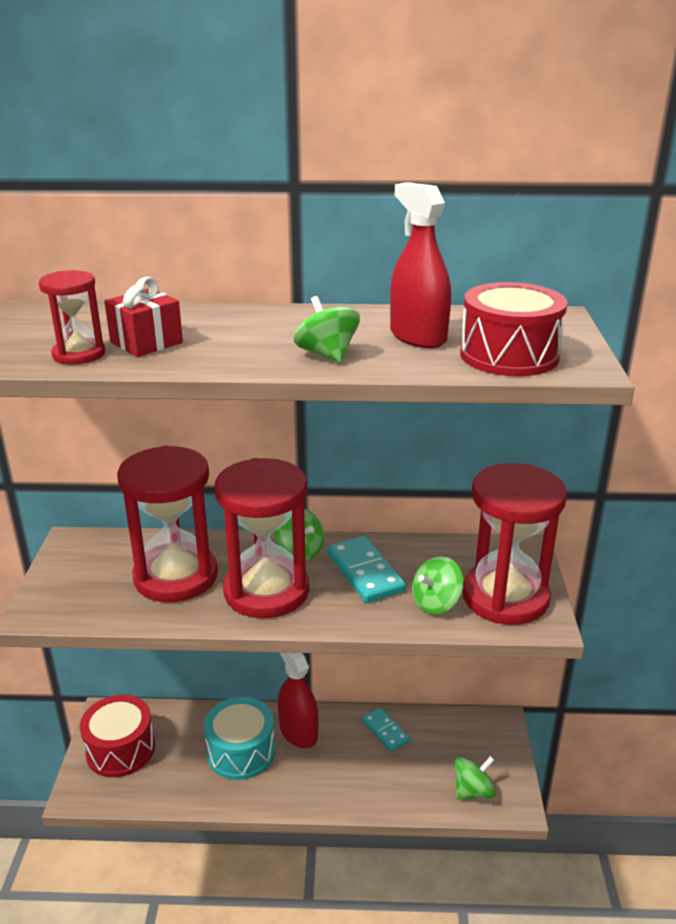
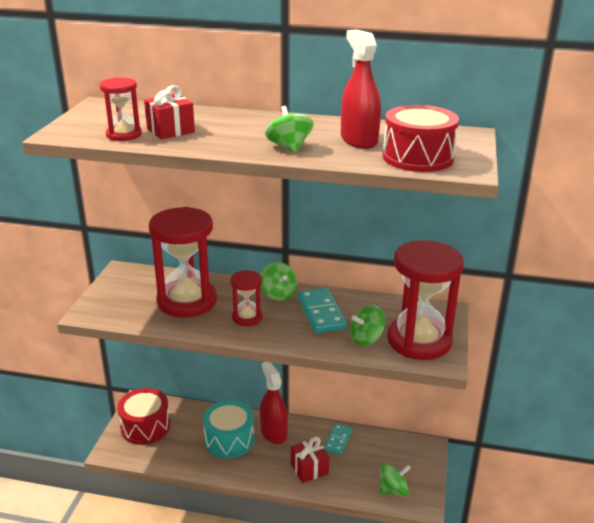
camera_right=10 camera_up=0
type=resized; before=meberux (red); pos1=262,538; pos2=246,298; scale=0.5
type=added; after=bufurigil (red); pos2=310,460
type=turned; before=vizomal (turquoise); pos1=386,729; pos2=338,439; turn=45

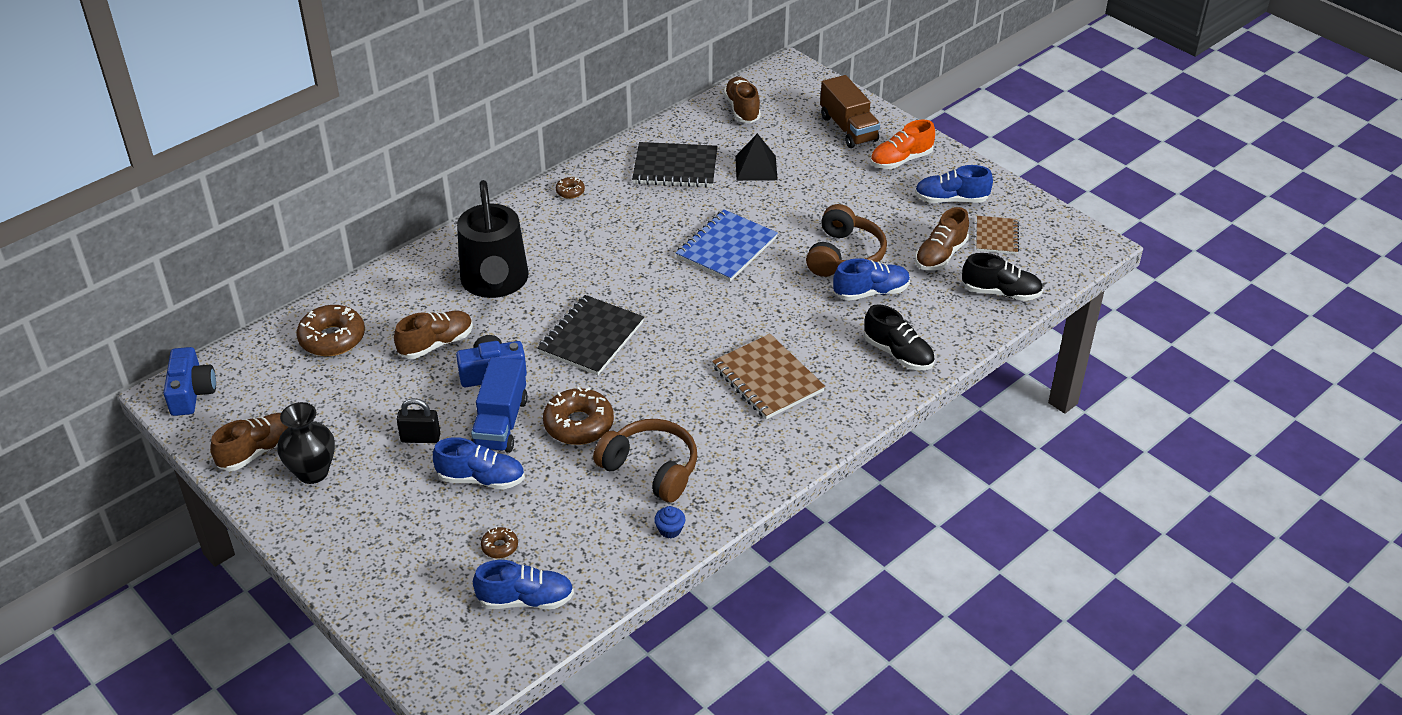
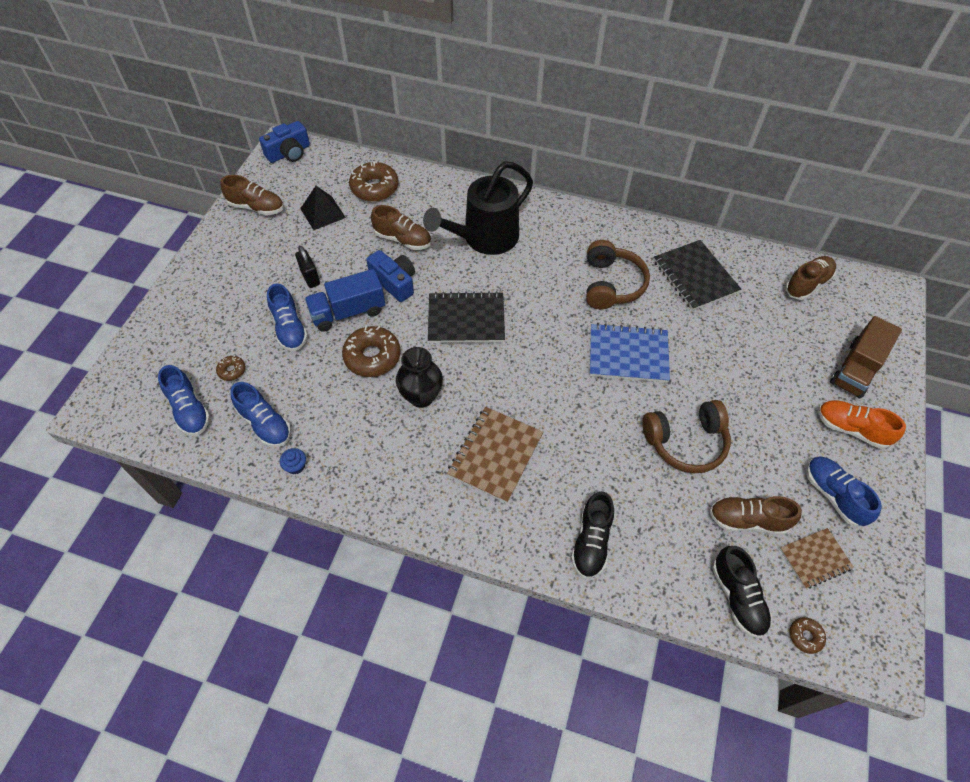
camera_right=60 camera_up=15
type=moved; before=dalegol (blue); pos1=871,279; pos2=260,414
type=moved; before=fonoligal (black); pos1=756,157; pos2=323,208
type=moved; before=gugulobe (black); pos1=306,443; pos2=419,377
type=moved; before=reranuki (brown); pos1=645,461; pos2=618,274
type=moved; before=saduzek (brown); pos1=570,188; pos2=807,635

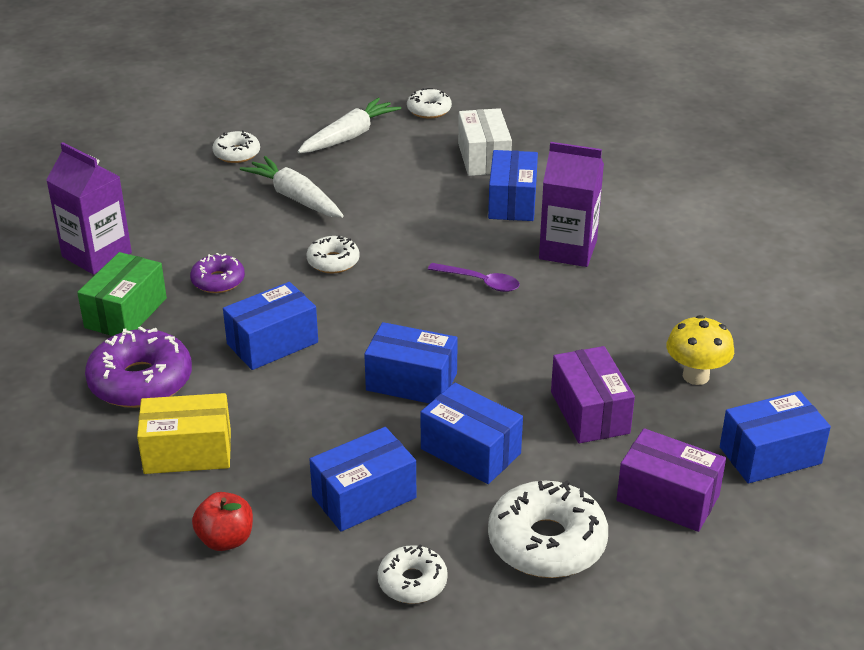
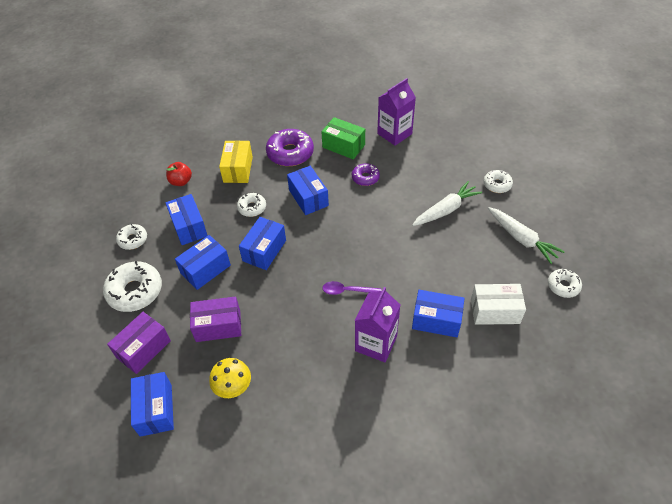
camera_right=100 camera_up=15
type=moved; before=saduzek (white); pos1=333,254; pos2=251,205
type=turned; before=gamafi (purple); pos1=474,277; pos2=351,288; turn=60

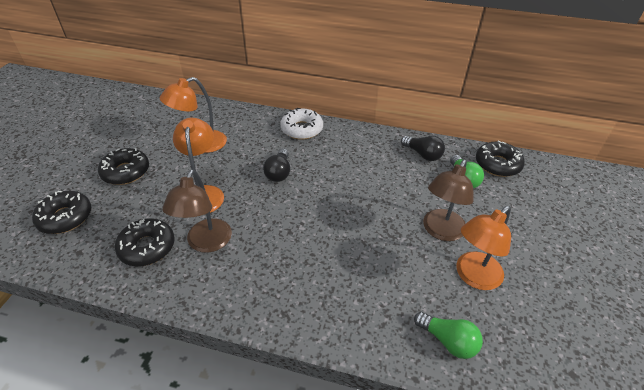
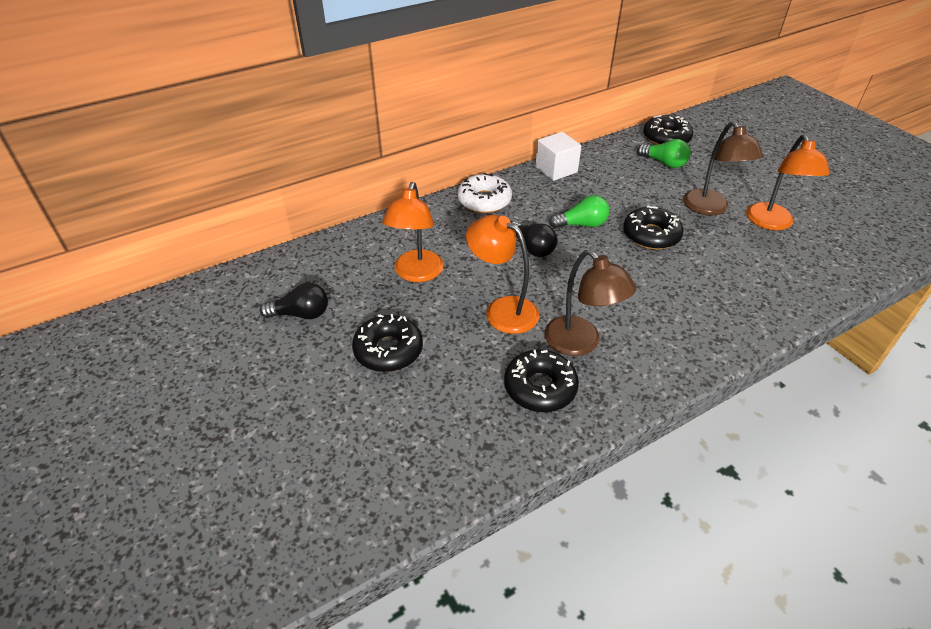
camera_right=-45 camera_up=0
type=moved; before=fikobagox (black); pos1=423,148; pos2=294,301
type=added; after=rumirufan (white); pos2=558,156
type=moved; before=fikobagox (green); pos1=448,335; pos2=579,212
type=moved; before=saduzek (black); pos1=61,212; pos2=653,228

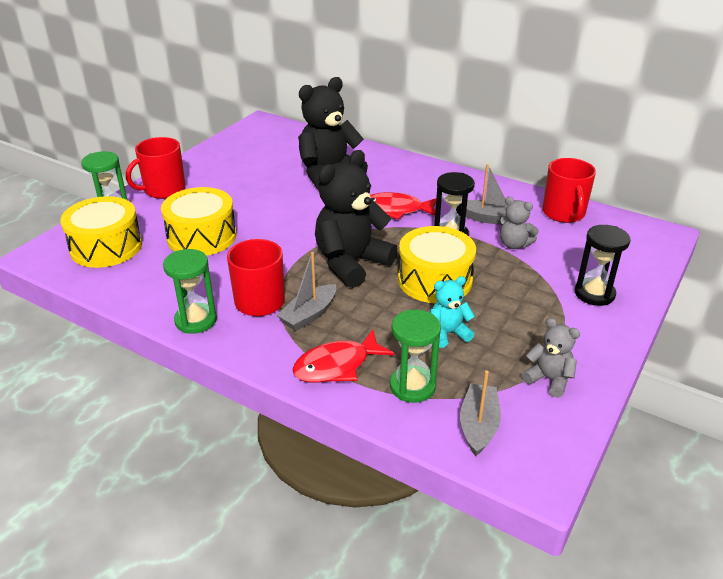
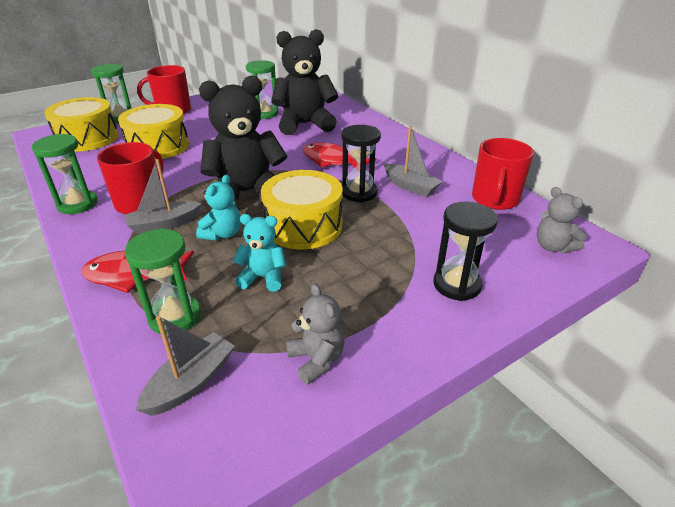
camera_right=25 camera_up=0
type=added; after=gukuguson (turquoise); pos2=218,207
type=added; after=meberux (green); pos2=262,89
type=moved; before=gukuguson (grey); pos1=519,223; pos2=561,220

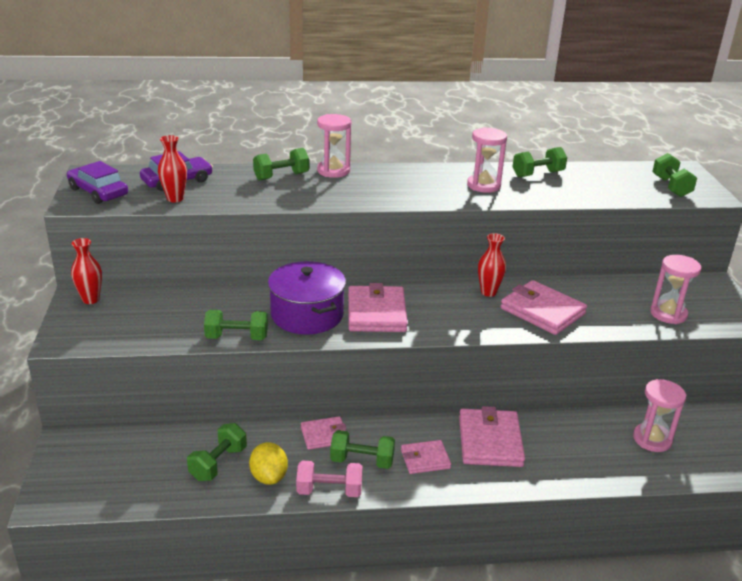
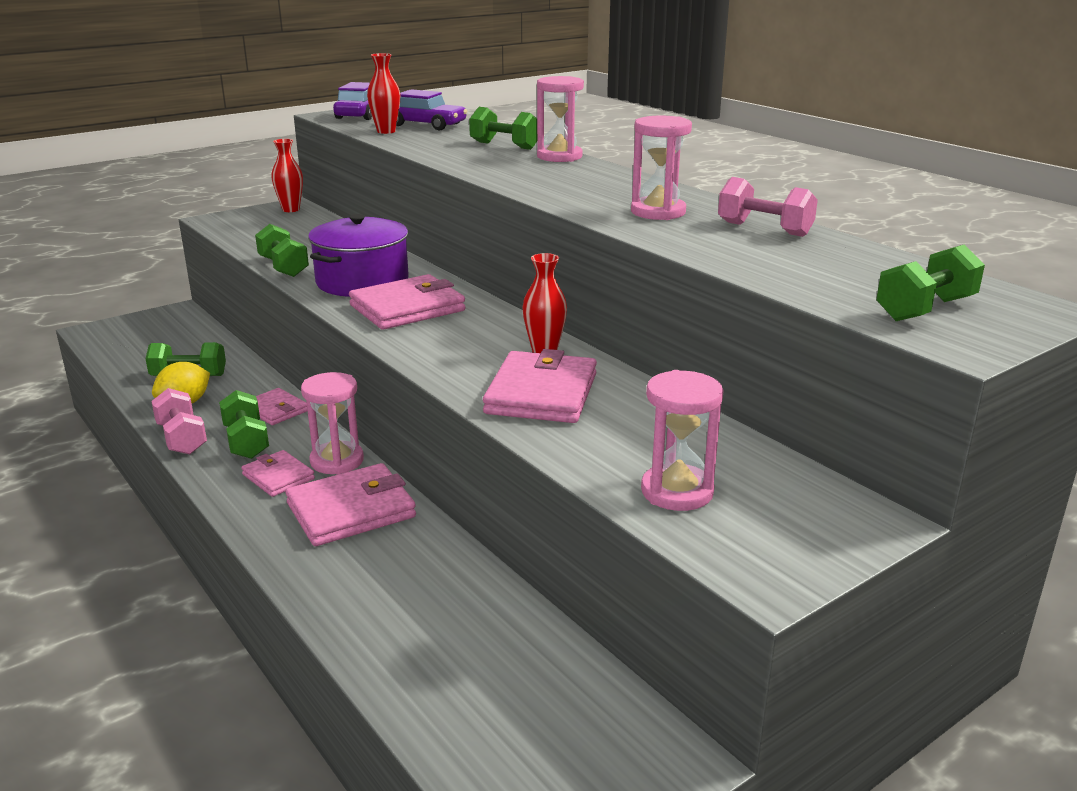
camera_right=60 camera_up=-5
type=moved; before=meberux (pink); pos1=659,415; pos2=332,423
type=recoloured; before=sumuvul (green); after=sumuvul (pink); pos1=539,162; pos2=768,207

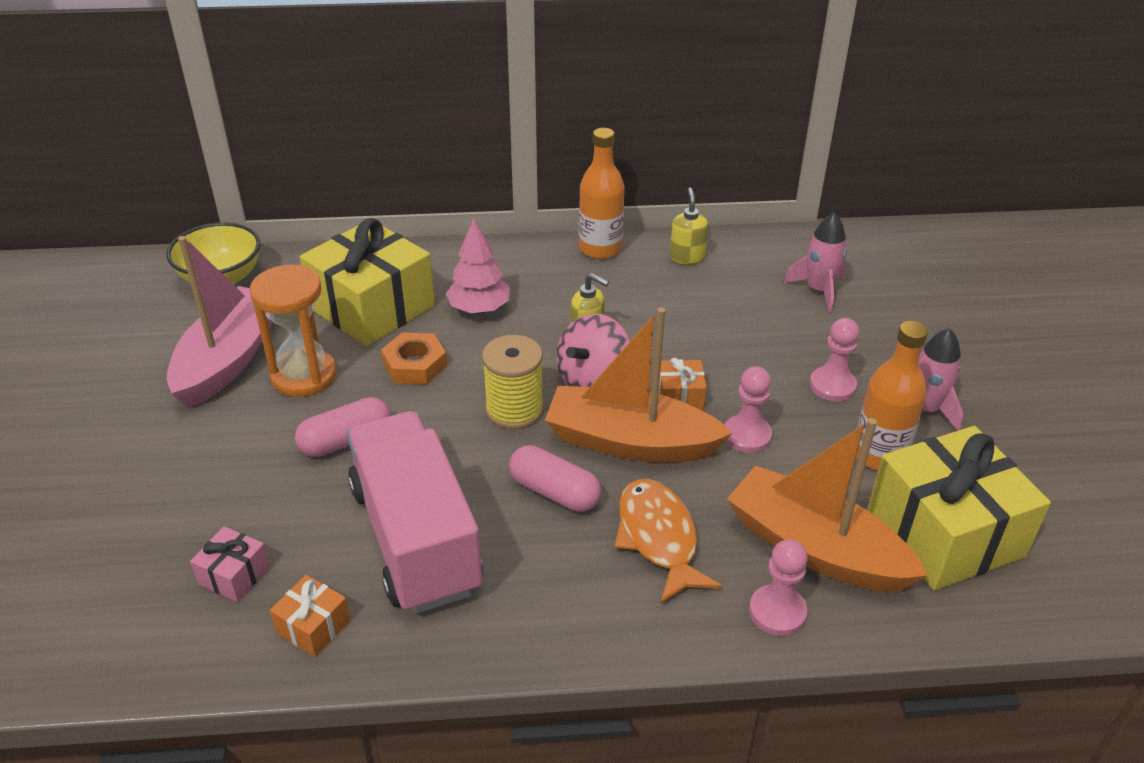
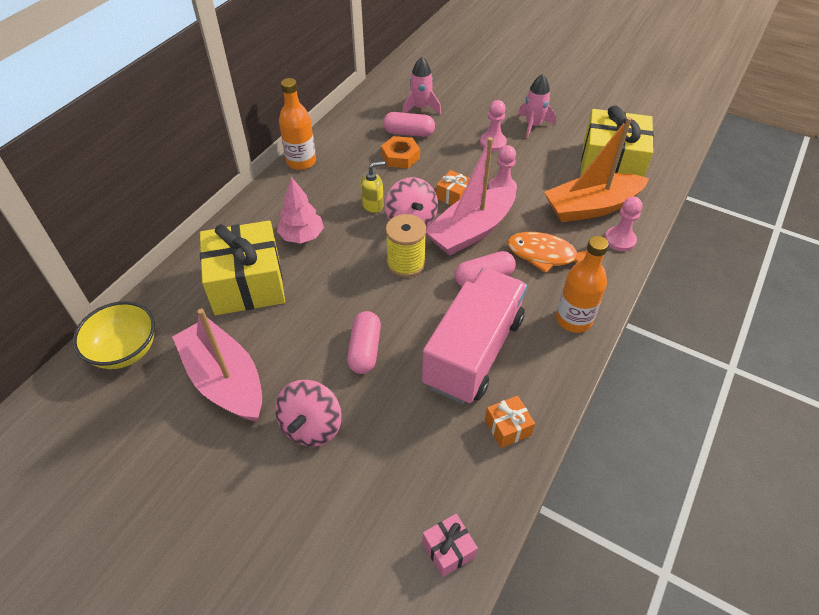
camera_right=-55 camera_up=10
type=added; after=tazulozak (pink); pos2=308,413
type=moved; before=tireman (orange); pos1=414,358; pos2=400,152
type=added; after=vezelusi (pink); pos2=409,124
type=turned; before=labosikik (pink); pos1=415,512; pos2=474,336; turn=105
type=moved; before=bufurigil (pink); pos1=230,564; pos2=450,545
type=recoloured; before=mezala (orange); after=mezala (pink); pos1=638,384; pos2=471,196
type=moved; before=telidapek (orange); pos1=892,395; pos2=582,284
type=removed; before=meberux (orange); pos1=293,331
type=removed; before=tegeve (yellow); pos1=689,226

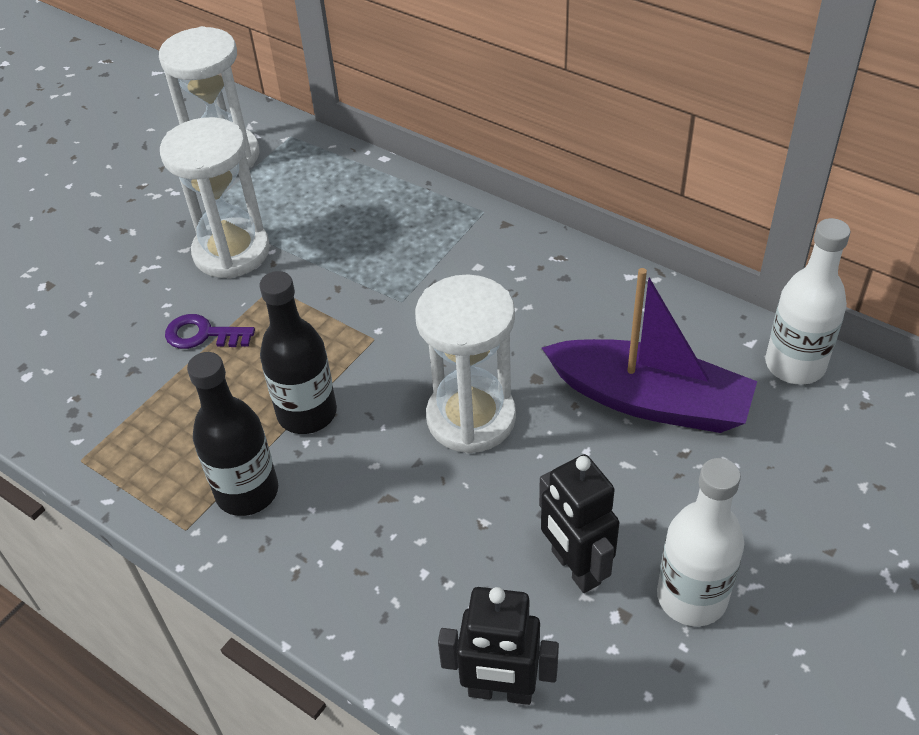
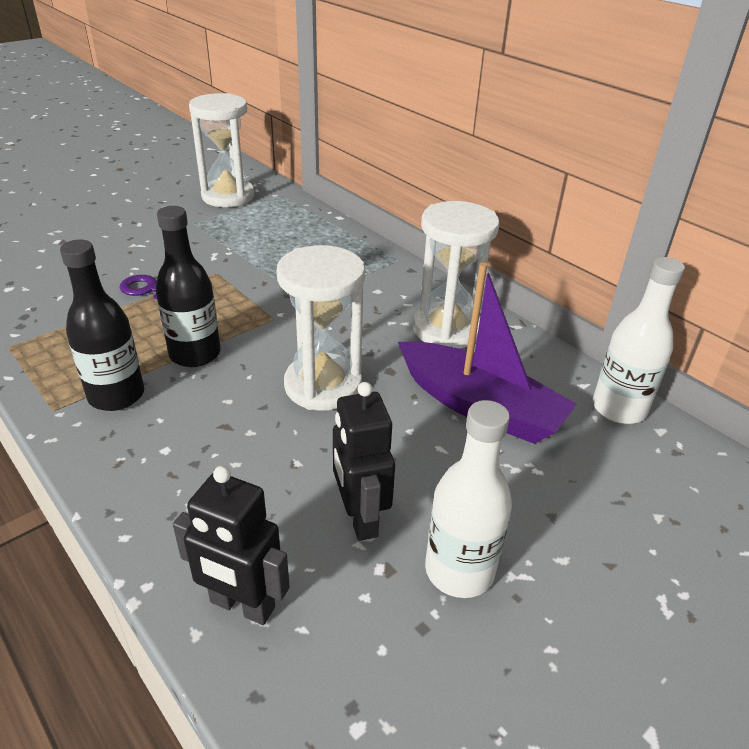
camera_right=10 camera_up=-10
type=moved; before=meberux (white); pos1=215,198; pos2=456,275

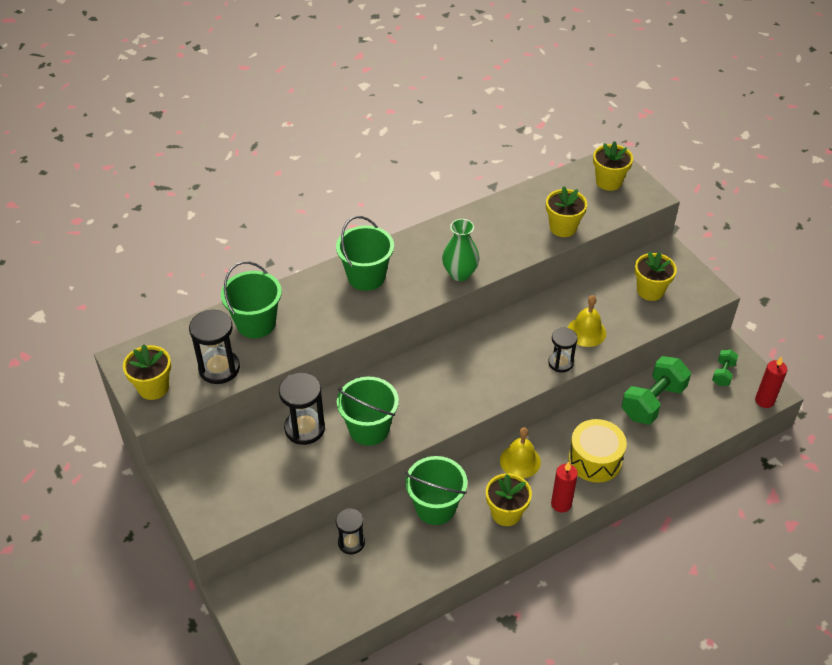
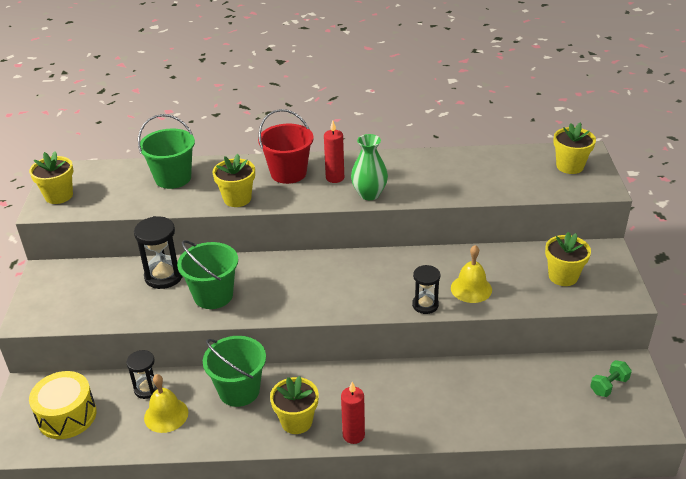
camera_right=30 camera_up=-10
type=moved; before=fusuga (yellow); pos1=597,451; pos2=63,405
type=moved; before=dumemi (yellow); pos1=520,452; pos2=166,403
type=moved; before=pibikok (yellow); pos1=566,211; pos2=234,180
type=recoloured; before=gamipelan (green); after=gamipelan (red); pos1=365,253; pos2=286,146
type=moved; before=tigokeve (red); pos1=771,382; pos2=334,151
type=removed; before=meberux (black); pos1=214,346
type=removed; before=sumuvul (green); pos1=656,390

